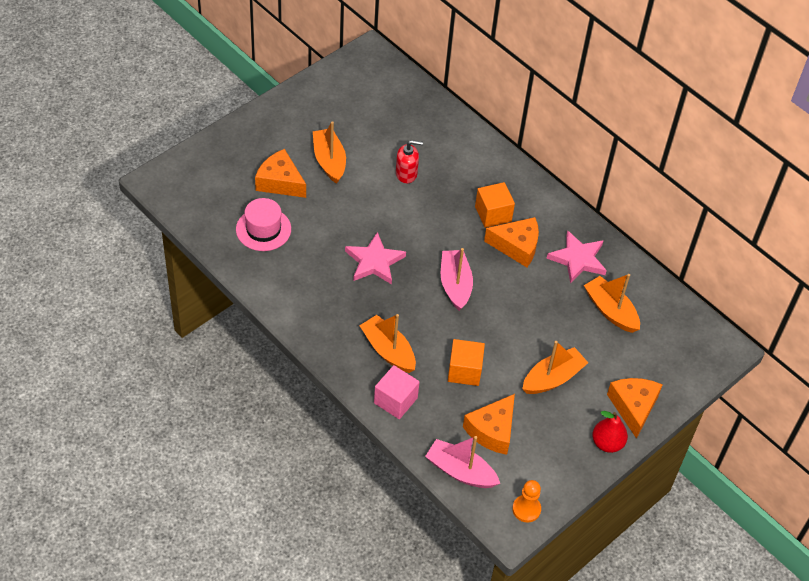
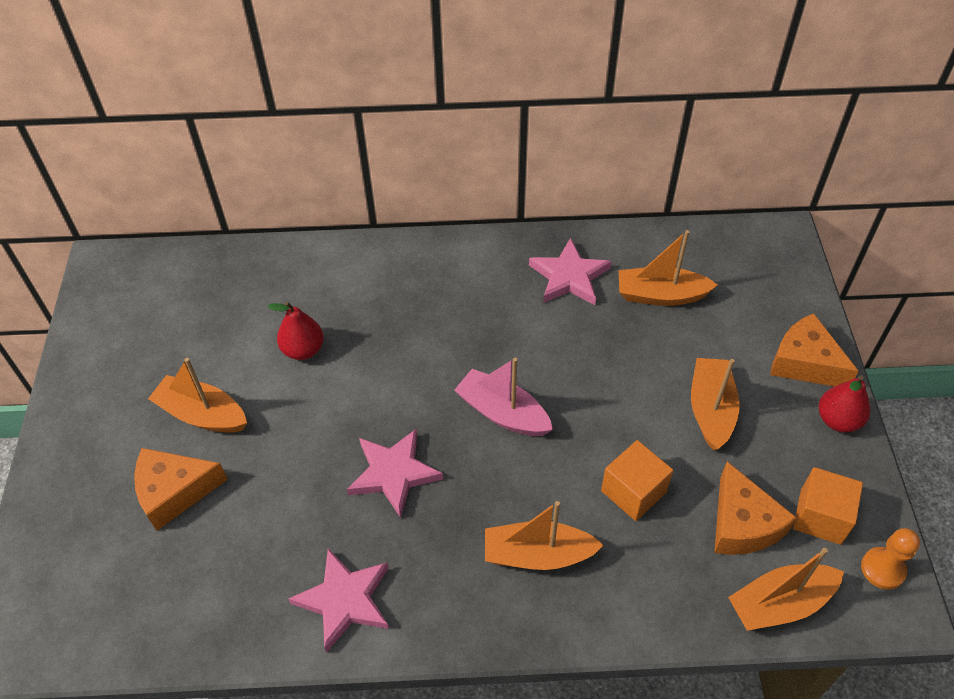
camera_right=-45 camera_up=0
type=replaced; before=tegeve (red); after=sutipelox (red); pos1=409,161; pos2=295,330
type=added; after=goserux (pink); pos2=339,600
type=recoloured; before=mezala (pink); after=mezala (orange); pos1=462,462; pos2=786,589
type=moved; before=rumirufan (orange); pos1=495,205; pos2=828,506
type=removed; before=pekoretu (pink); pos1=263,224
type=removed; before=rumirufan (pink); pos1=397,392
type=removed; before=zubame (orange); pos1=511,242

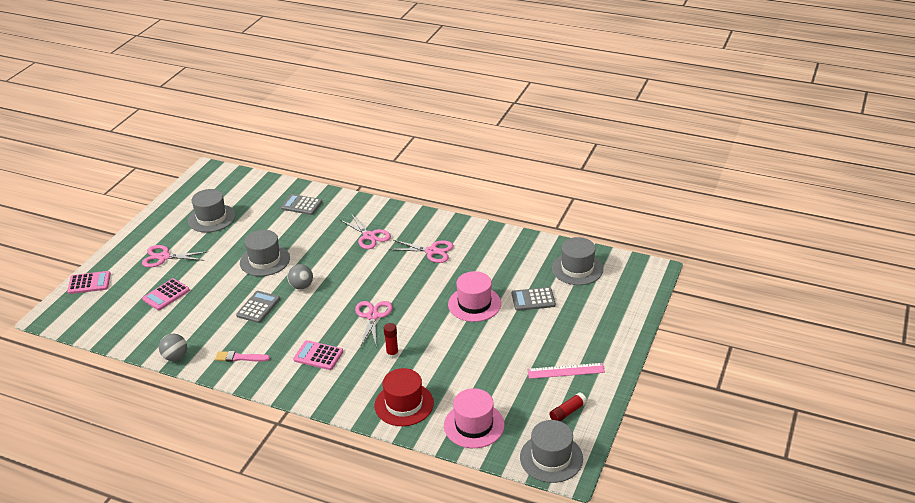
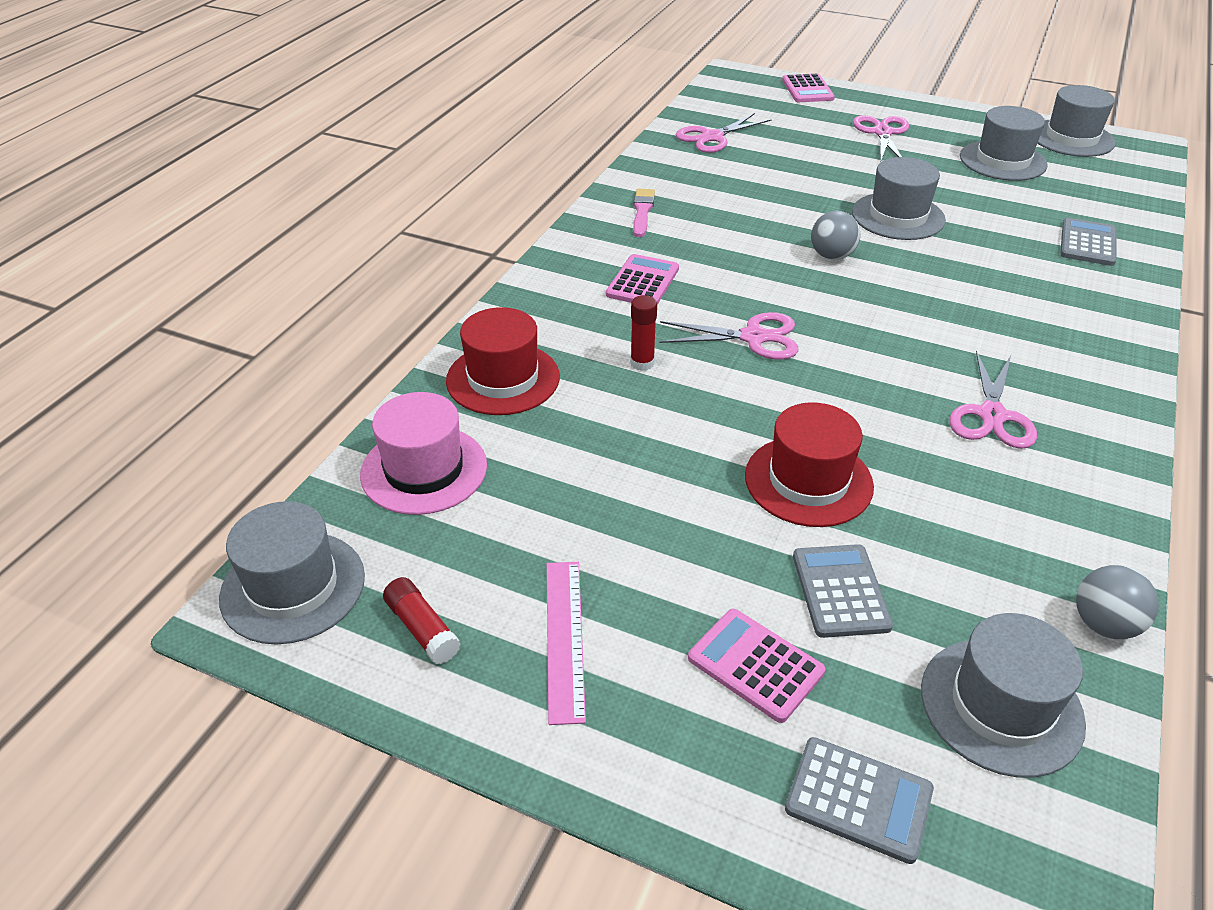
camera_right=90 camera_up=5
type=moved; before=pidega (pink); pos1=365,231; pos2=724,133
type=moved; before=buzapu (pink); pos1=166,294; pos2=756,666
type=recoloured; before=pekoretu (pink); after=pekoretu (red); pos1=474,296; pos2=809,464
type=moved; before=buzapu (grey); pos1=258,307; pos2=859,800
type=added; after=pekoretu (grey); pos2=1076,121
type=moved; before=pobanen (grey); pos1=173,347; pos2=1117,602

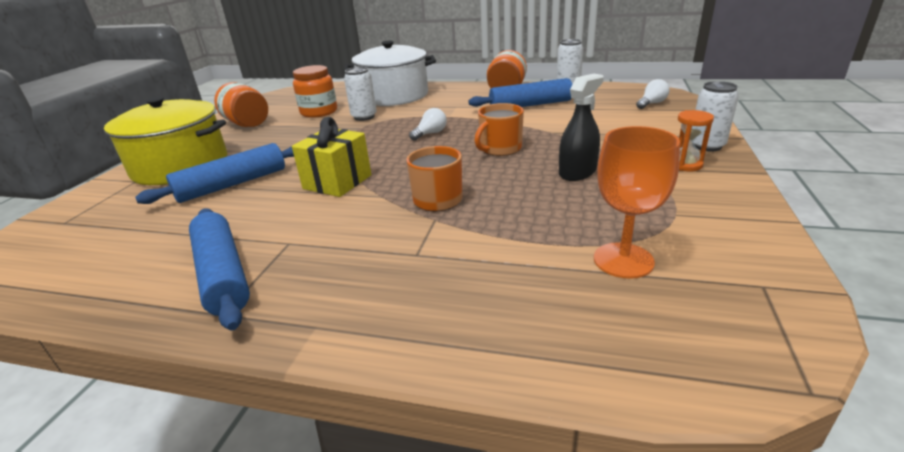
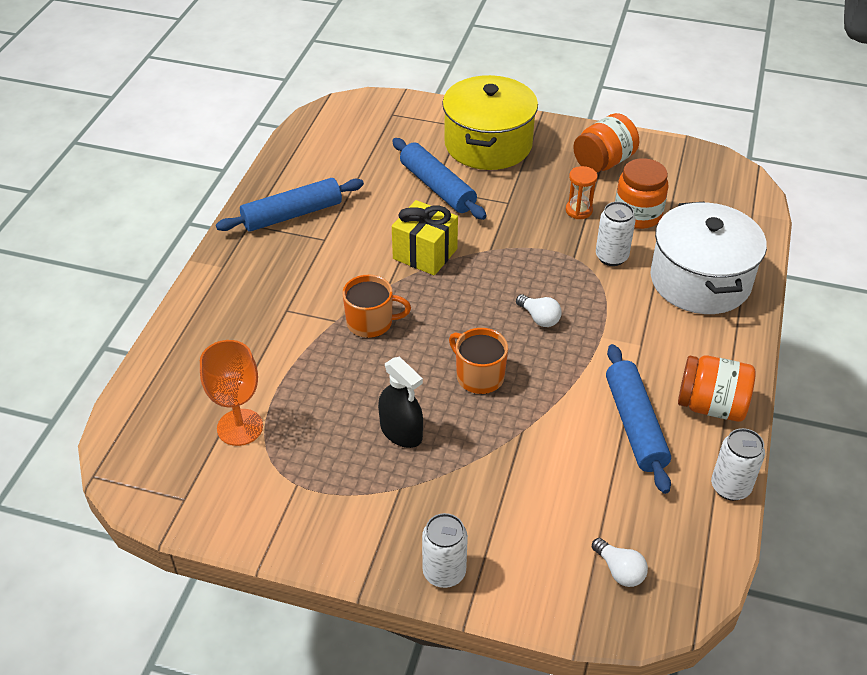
camera_right=90 camera_up=15
type=moved; before=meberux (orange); pos1=696,140; pos2=582,192

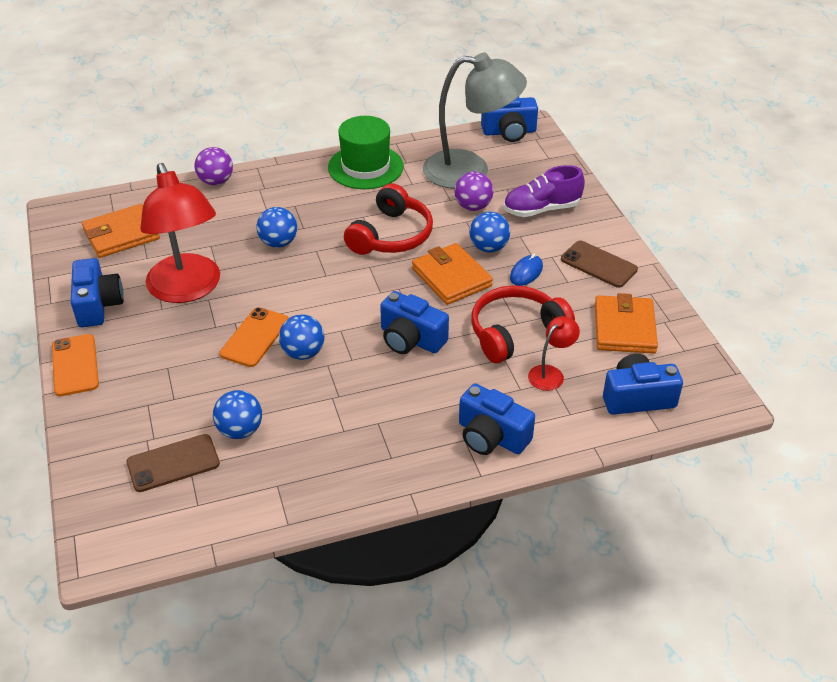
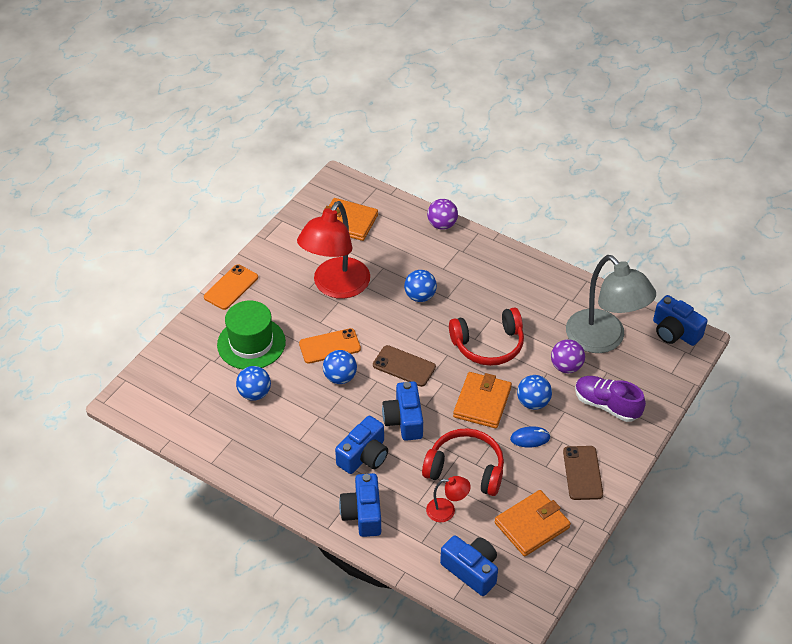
camera_right=50 camera_up=5
type=moved; before=pekoretu (green); pos1=366,152; pos2=251,335
type=moved; before=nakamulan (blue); pos1=97,292; pos2=361,445
type=moved; before=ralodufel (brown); pos1=173,463; pos2=404,366

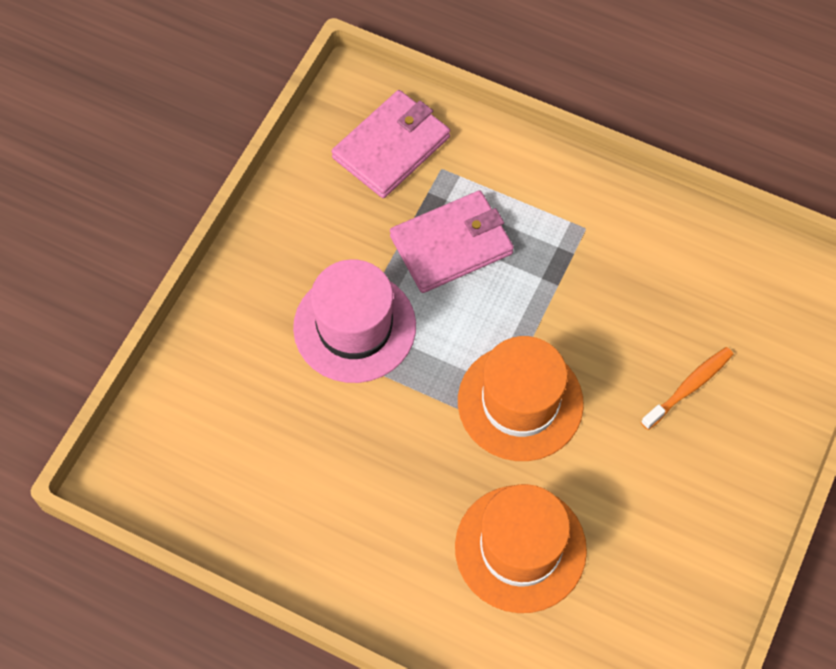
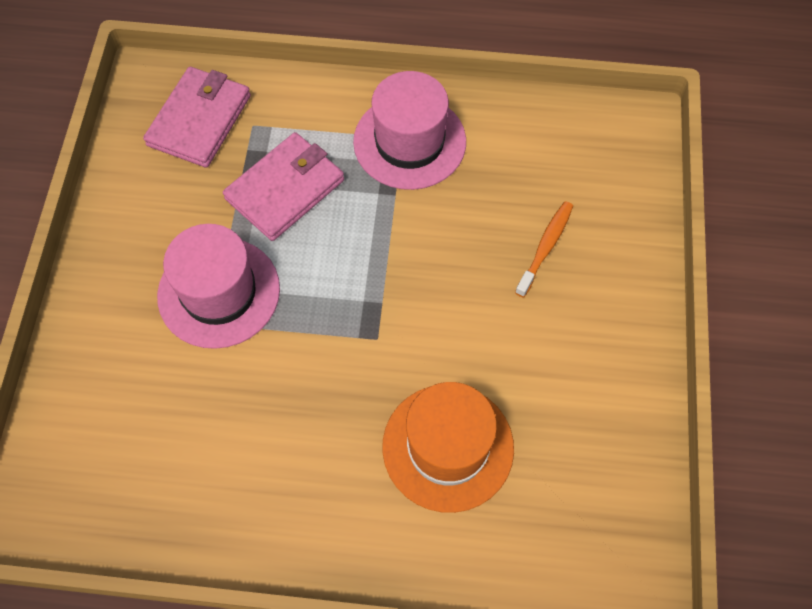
camera_right=-20 camera_up=0
type=added; after=pekoretu (pink); pos2=409,130
type=removed; before=pekoretu (orange); pos1=521,398

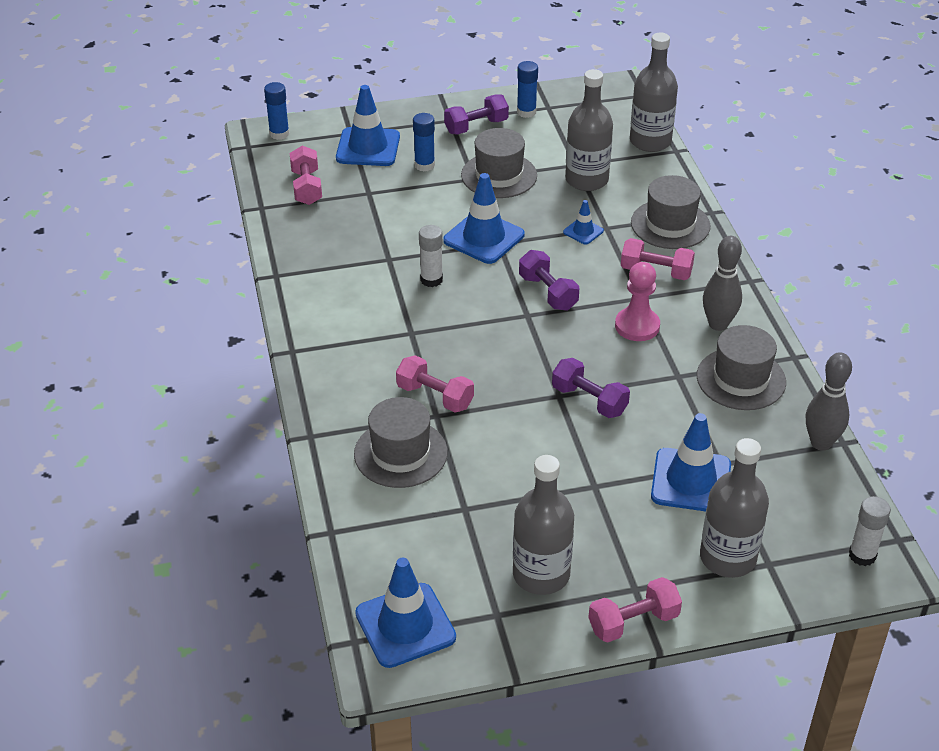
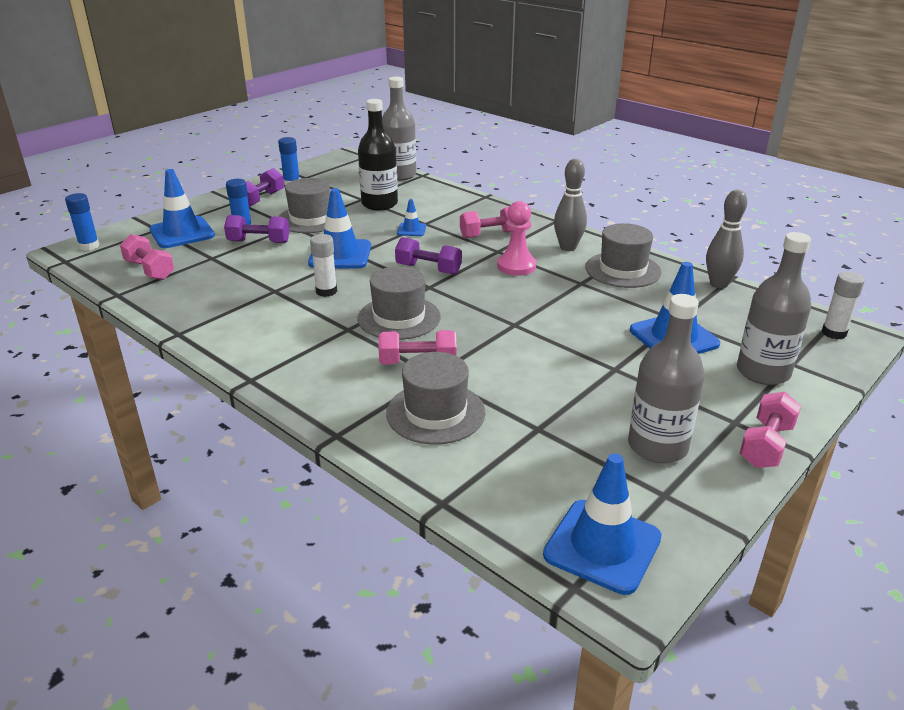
camera_right=-35 camera_up=-10
type=moved; before=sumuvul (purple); pos1=591,388; pos2=257,229
type=moved; before=pekoretu (grey); pos1=670,212; pos2=399,303
type=recoloured; before=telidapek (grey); after=telidapek (black); pos1=589,130; pos2=378,155

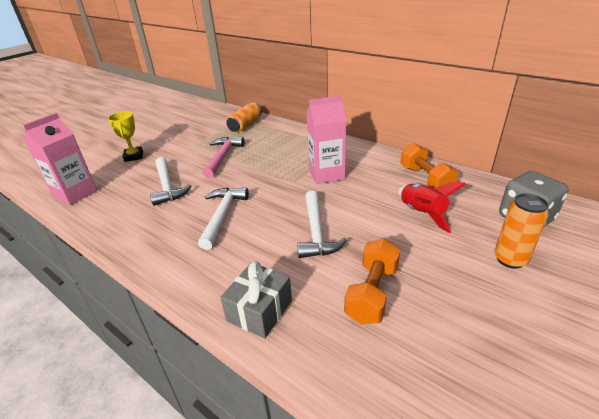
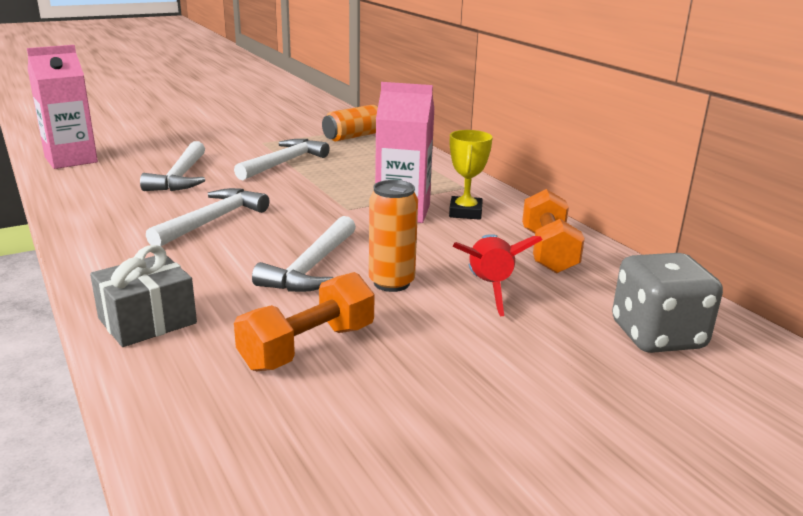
camera_right=20 camera_up=-10
type=recoloured; before=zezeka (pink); after=zezeka (white); pos1=223,157; pos2=282,159
type=moved; before=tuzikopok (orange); pos1=521,231; pos2=393,236
type=moved; before=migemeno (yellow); pos1=125,136; pos2=471,175

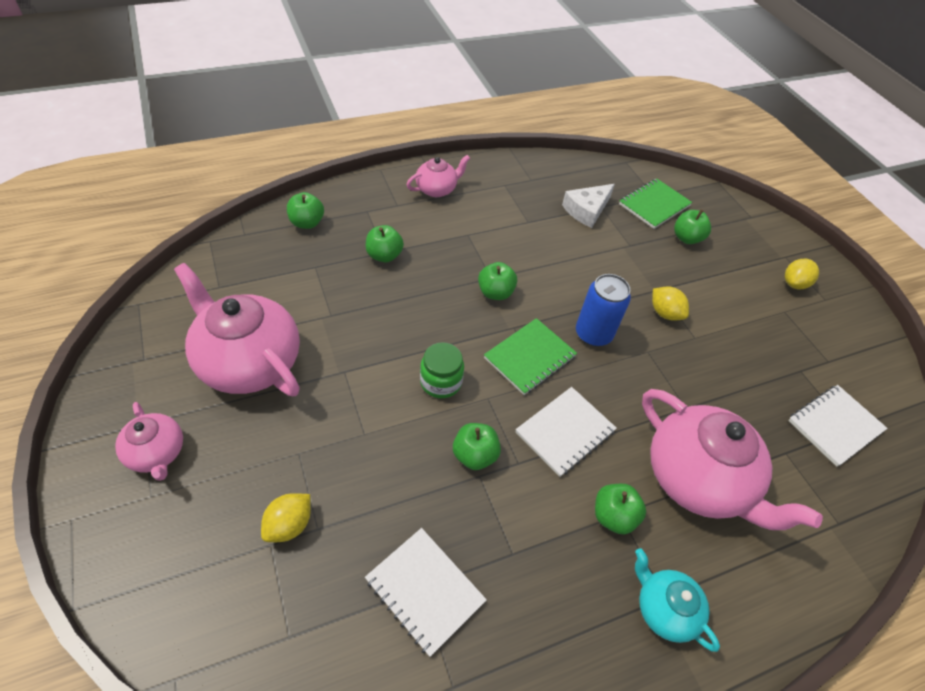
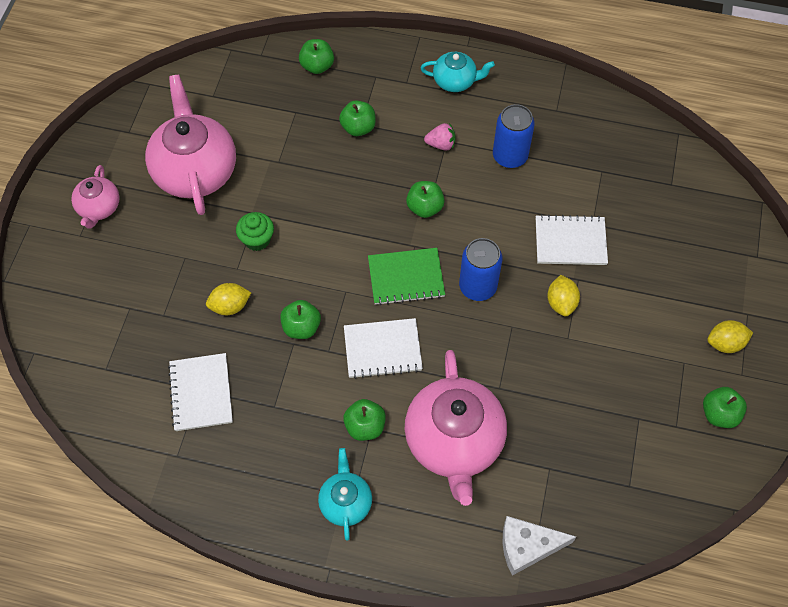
camera_right=40 camera_up=10
type=moved; before=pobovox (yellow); pos1=286,517; pos2=228,299
type=added; after=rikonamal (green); pos2=255,231
type=recoloured; before=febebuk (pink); after=febebuk (turquoise); pos1=438,176; pos2=457,72
type=added; after=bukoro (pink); pos2=440,137
type=added; after=tuzikopok (blue); pos2=514,136
type=moved; before=zubame (white); pos1=588,206; pos2=539,546
type=moved; before=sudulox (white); pos1=838,426; pos2=572,239
type=moved; before=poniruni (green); pos1=692,227; pos2=725,407
type=removed; before=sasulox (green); pos1=442,370
type=removed; before=sudulox (green); pos1=655,204

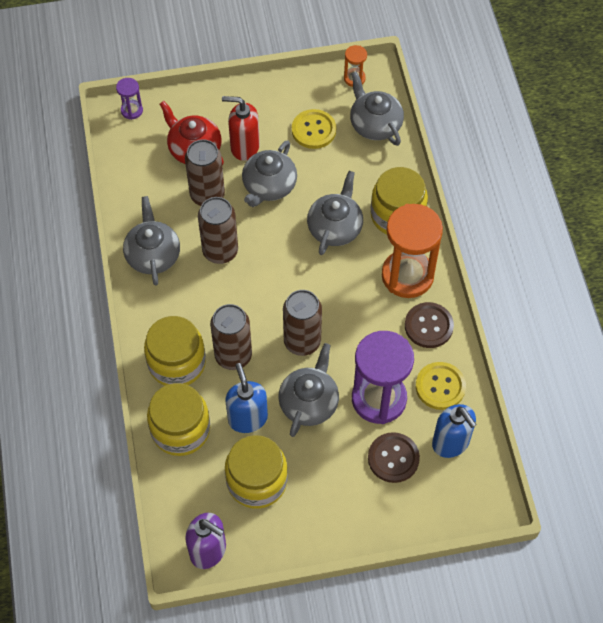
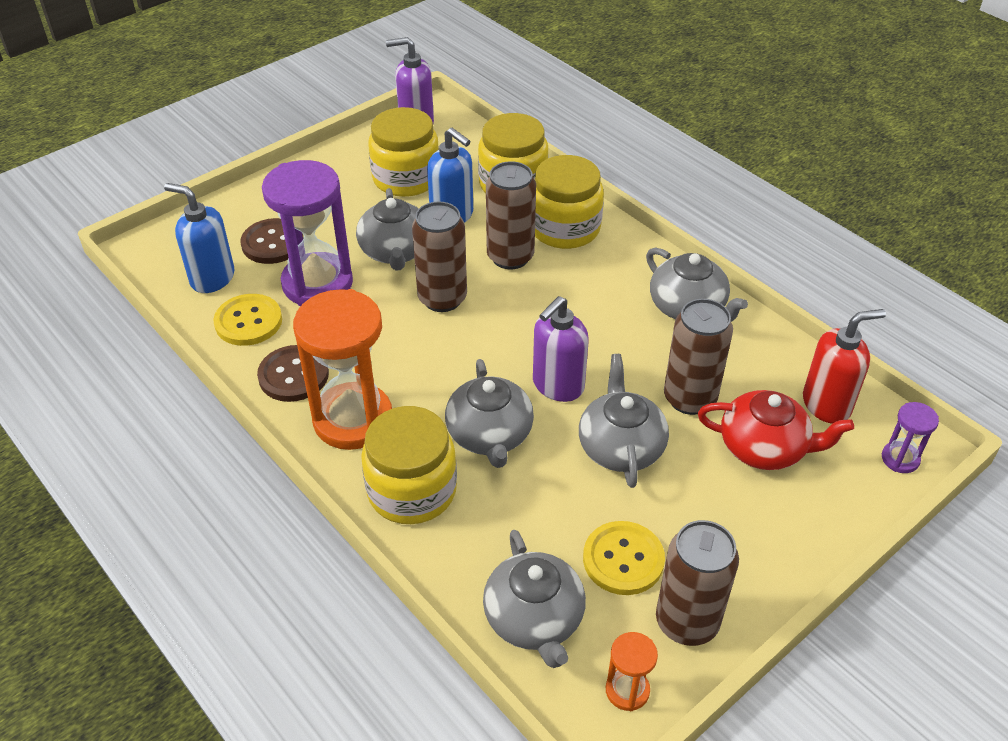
camera_right=150 camera_up=-15
type=turned; before=febebuk (grey); pos1=377,109; pos2=534,599; turn=45
type=added; after=tegeve (purple); pos2=561,349
type=moved; before=tuzikopok (brown); pos1=218,230; pos2=697,583
type=moved; before=tegeve (red); pos1=241,128; pos2=844,366

